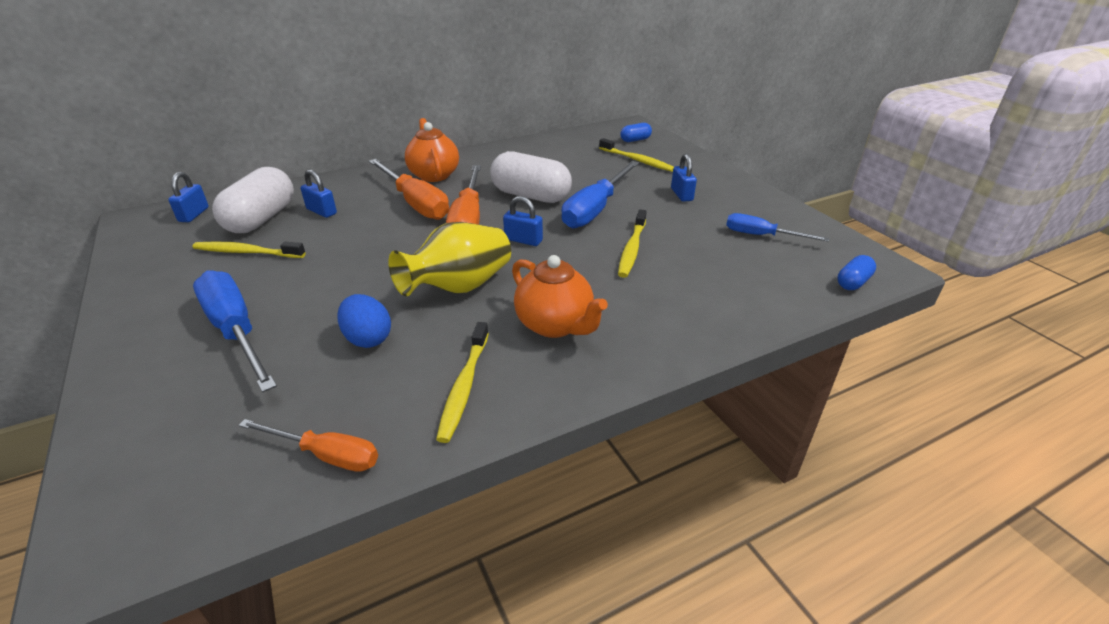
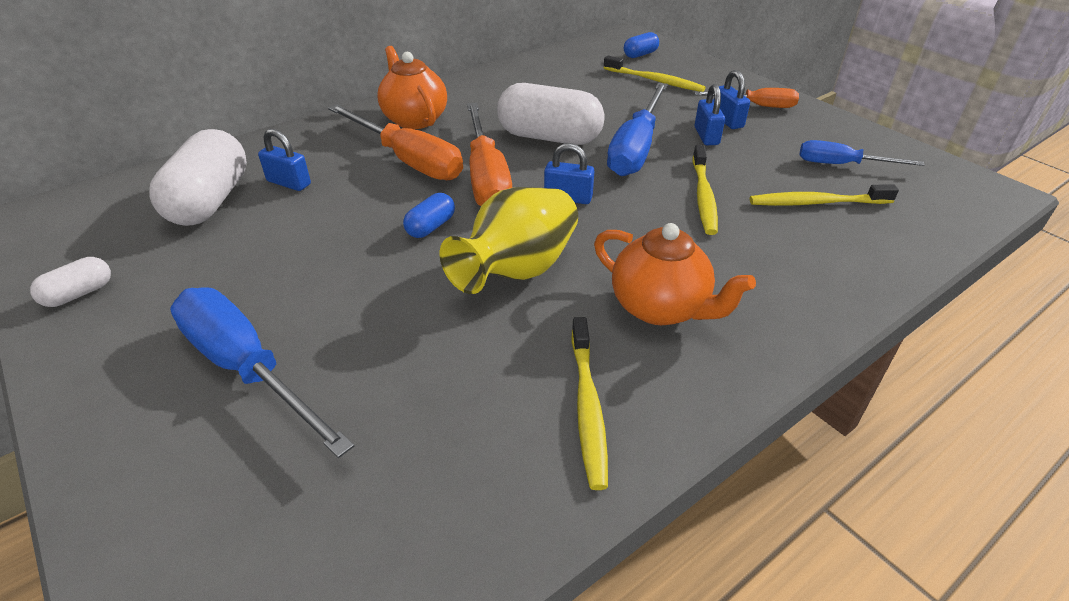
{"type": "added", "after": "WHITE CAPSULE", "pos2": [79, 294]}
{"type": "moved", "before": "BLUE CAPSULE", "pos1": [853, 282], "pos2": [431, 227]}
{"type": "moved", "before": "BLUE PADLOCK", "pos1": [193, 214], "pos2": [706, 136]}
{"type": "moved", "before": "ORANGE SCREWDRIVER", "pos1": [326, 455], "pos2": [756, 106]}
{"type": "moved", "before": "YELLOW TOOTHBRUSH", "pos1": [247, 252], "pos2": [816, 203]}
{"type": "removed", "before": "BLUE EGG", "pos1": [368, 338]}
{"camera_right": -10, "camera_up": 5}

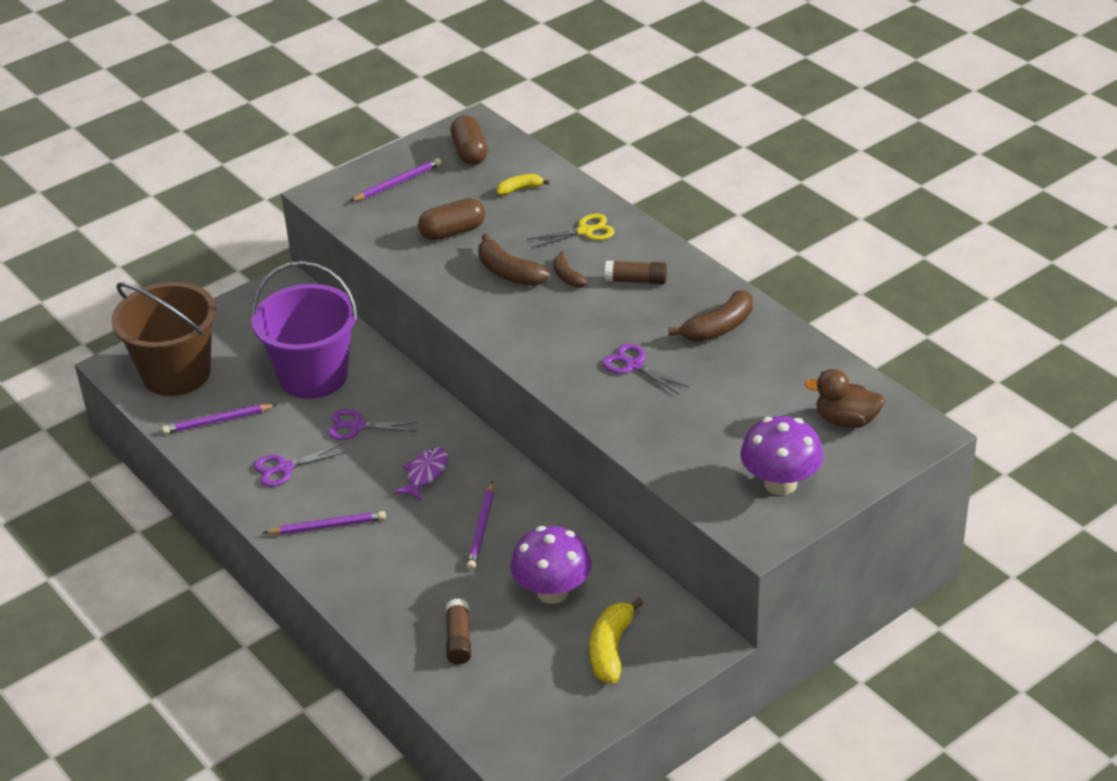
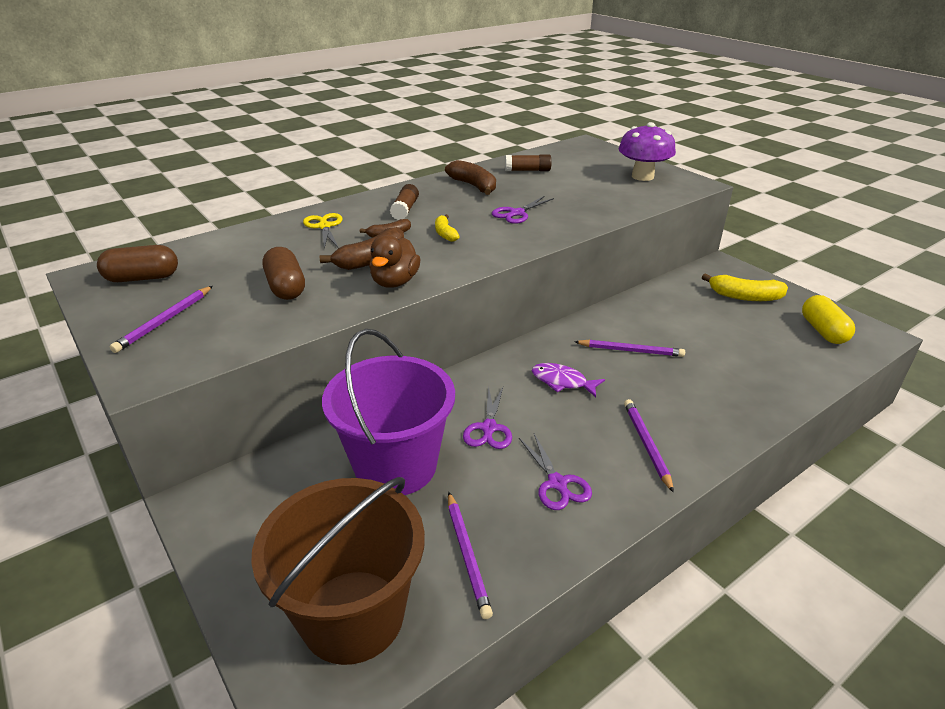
{"type": "turned", "before": "PURPLE PENCIL", "pos1": [397, 183], "pos2": [165, 321], "turn": -120}
{"type": "moved", "before": "BROWN DUCK", "pos1": [846, 420], "pos2": [395, 282]}
{"type": "moved", "before": "YELLOW BANANA", "pos1": [520, 189], "pos2": [445, 234]}
{"type": "moved", "before": "BROWN GLUE STICK", "pos1": [458, 639], "pos2": [528, 170]}
{"type": "added", "after": "YELLOW CAPSULE", "pos2": [823, 331]}
{"type": "removed", "before": "PURPLE MUSHROOM", "pos1": [552, 591]}
{"camera_right": -90, "camera_up": -5}

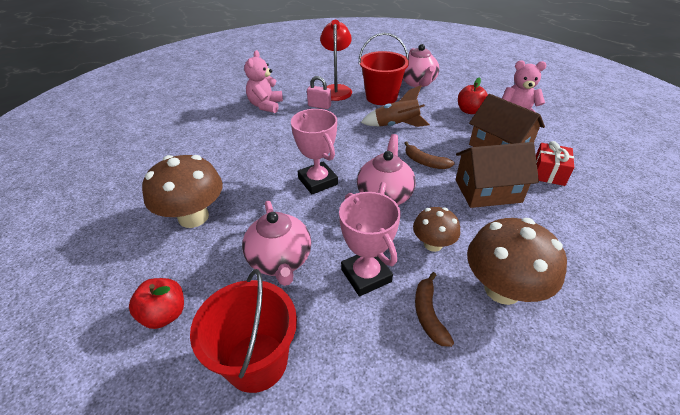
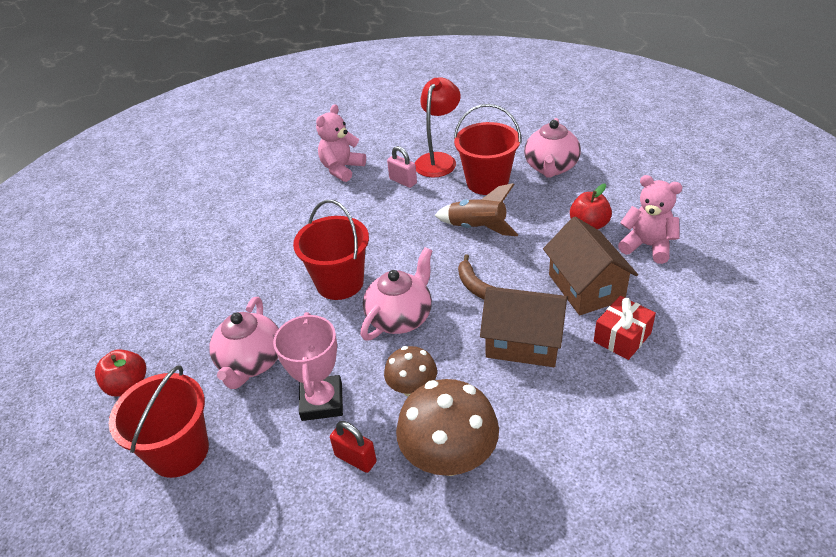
{"type": "replaced", "before": "PINK TROPHY", "after": "RED BUCKET", "pos1": [318, 181], "pos2": [340, 283]}
{"type": "replaced", "before": "BROWN BANANA", "after": "RED PADLOCK", "pos1": [428, 314], "pos2": [355, 459]}
{"type": "removed", "before": "BROWN MUSHROOM", "pos1": [193, 217]}
{"camera_right": 25, "camera_up": 0}

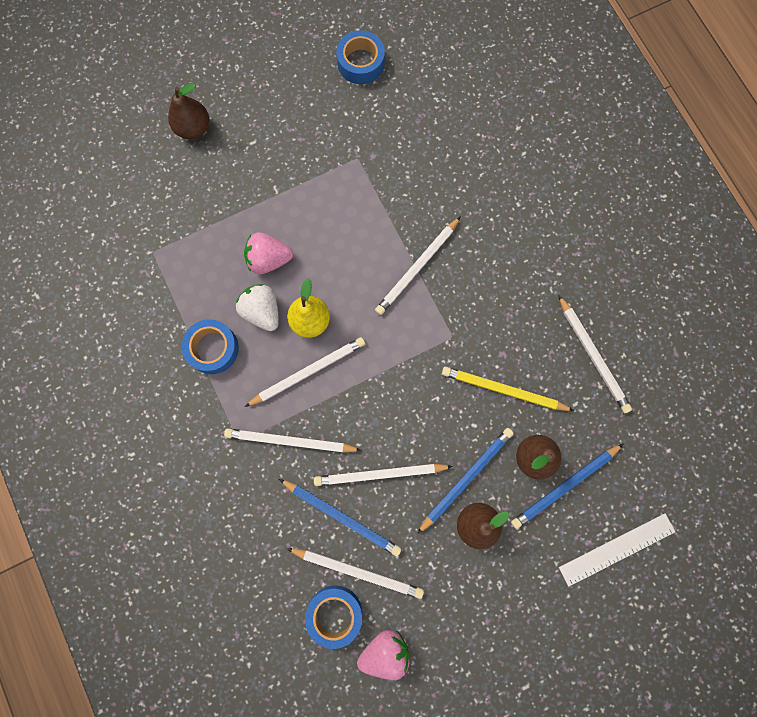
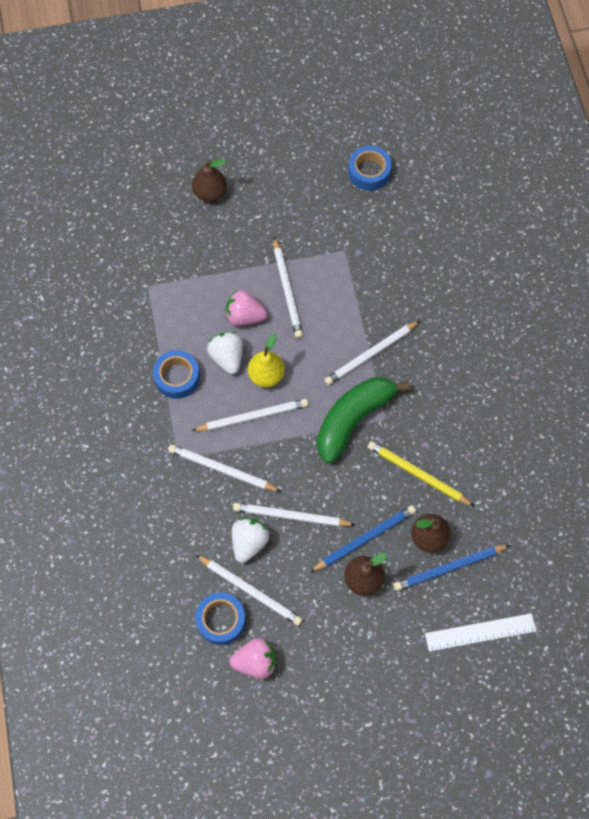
{"type": "replaced", "before": "BLUE PENCIL", "after": "WHITE STRAWBERRY", "pos1": [342, 516], "pos2": [249, 542]}
{"type": "moved", "before": "WHITE PENCIL", "pos1": [593, 355], "pos2": [287, 290]}
{"type": "added", "after": "GREEN BANANA", "pos2": [353, 419]}
{"camera_right": 15, "camera_up": -10}

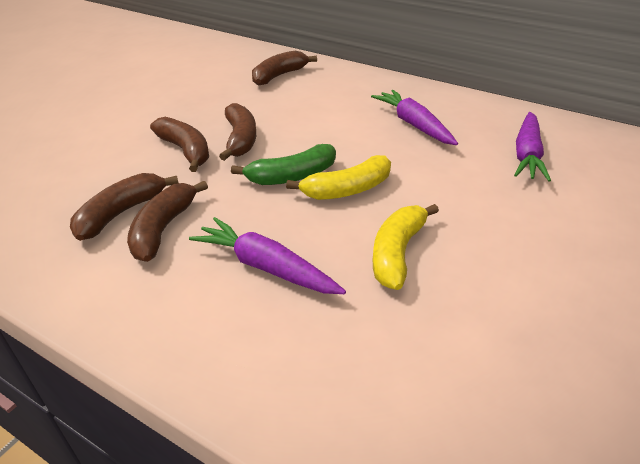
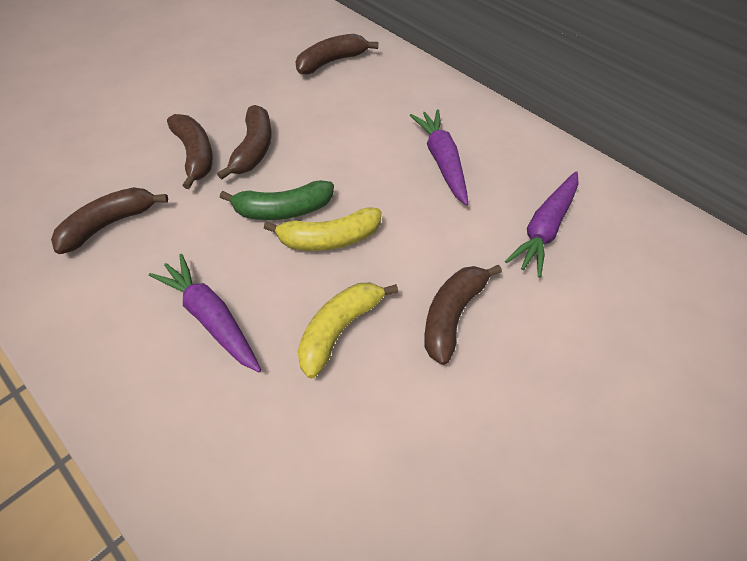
{"type": "moved", "before": "BROWN BANANA", "pos1": [163, 229], "pos2": [452, 315]}
{"camera_right": 15, "camera_up": 15}

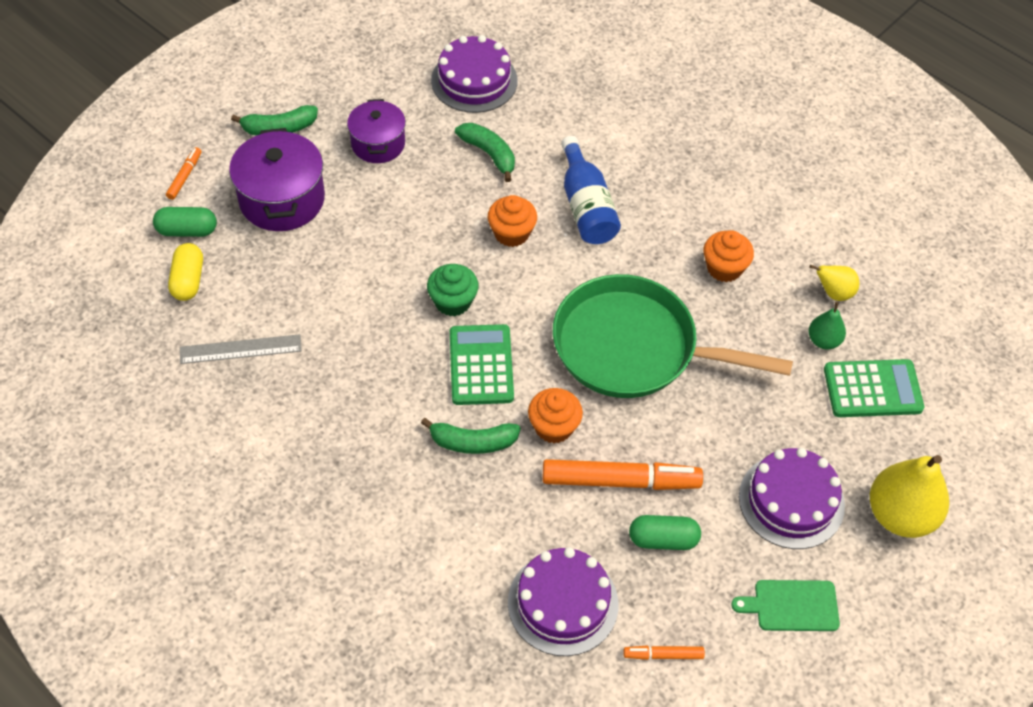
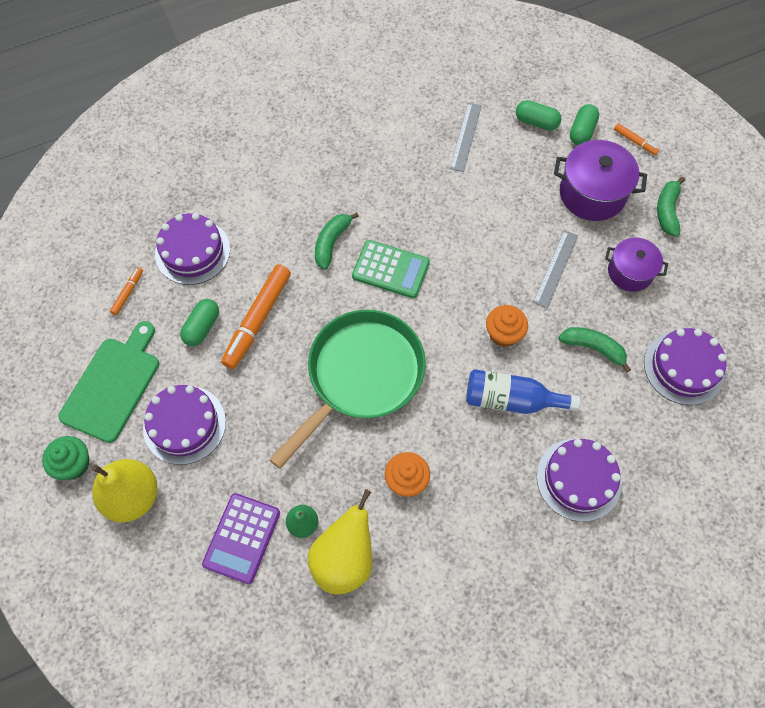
{"type": "moved", "before": "GREEN CUPCAKE", "pos1": [453, 301], "pos2": [74, 464]}
{"type": "resized", "before": "GREEN CUTTING BOARD", "pos1": [792, 605], "pos2": [113, 385], "scale": 1.67}
{"type": "recoloured", "before": "GREEN CALCULATOR", "after": "PURPLE CALCULATOR", "pos1": [872, 389], "pos2": [242, 538]}
{"type": "resized", "before": "YELLOW PEAR", "pos1": [834, 293], "pos2": [344, 559], "scale": 1.93}
{"type": "recoloured", "before": "YELLOW CAPSULE", "after": "GREEN CAPSULE", "pos1": [188, 280], "pos2": [536, 122]}
{"type": "added", "after": "GREY RULER", "pos2": [555, 268]}
{"type": "added", "after": "PURPLE CAKE", "pos2": [578, 479]}
{"type": "turned", "before": "GREEN BANANA", "pos1": [489, 154], "pos2": [593, 348], "turn": -135}
{"type": "removed", "before": "ORANGE CUPCAKE", "pos1": [553, 427]}
{"camera_right": 115, "camera_up": 10}

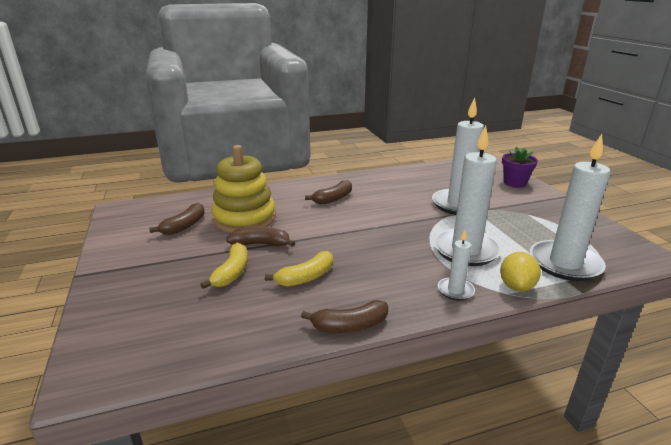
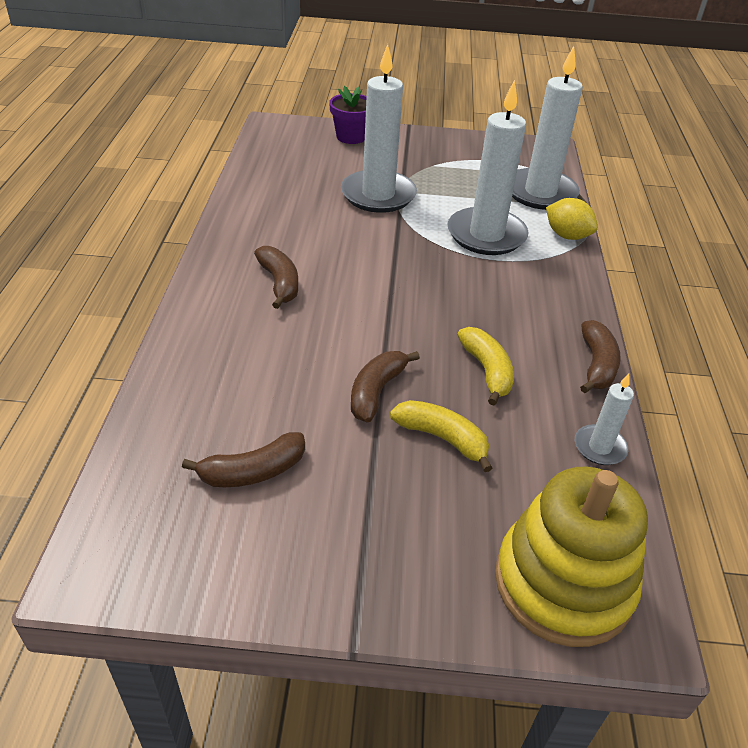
{"type": "turned", "before": "BROWN BANANA", "pos1": [184, 226], "pos2": [253, 471], "turn": 105}
{"type": "moved", "before": "YELLOW STACKING TOY", "pos1": [244, 218], "pos2": [563, 583]}
{"type": "moved", "before": "WHITE CANDLE", "pos1": [455, 290], "pos2": [599, 447]}
{"camera_right": -70, "camera_up": 15}

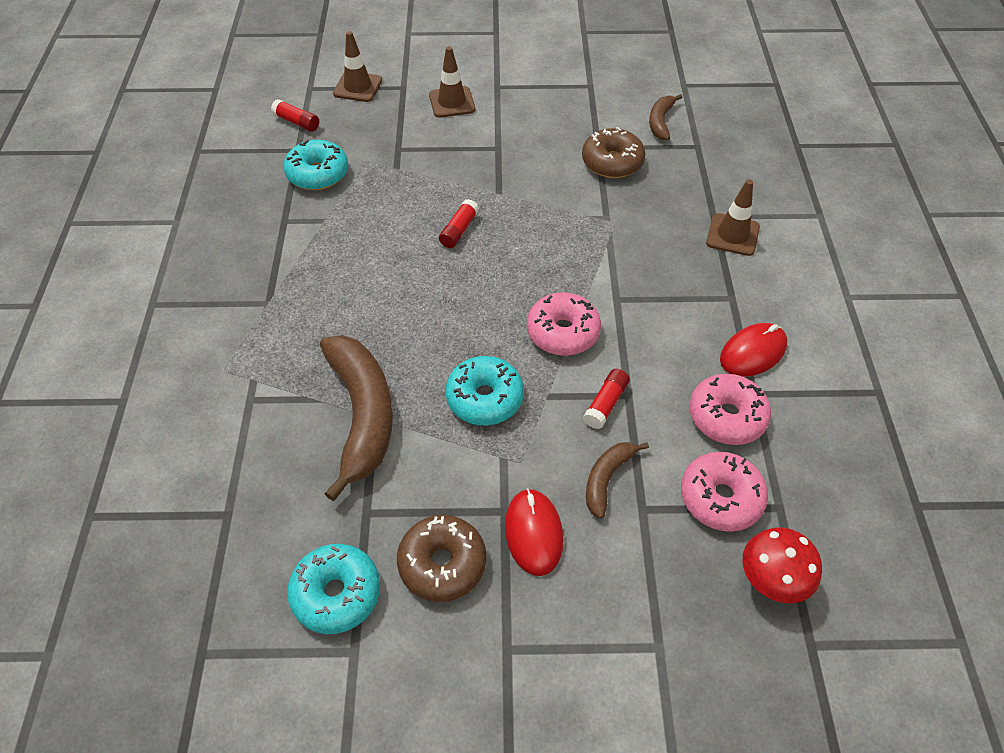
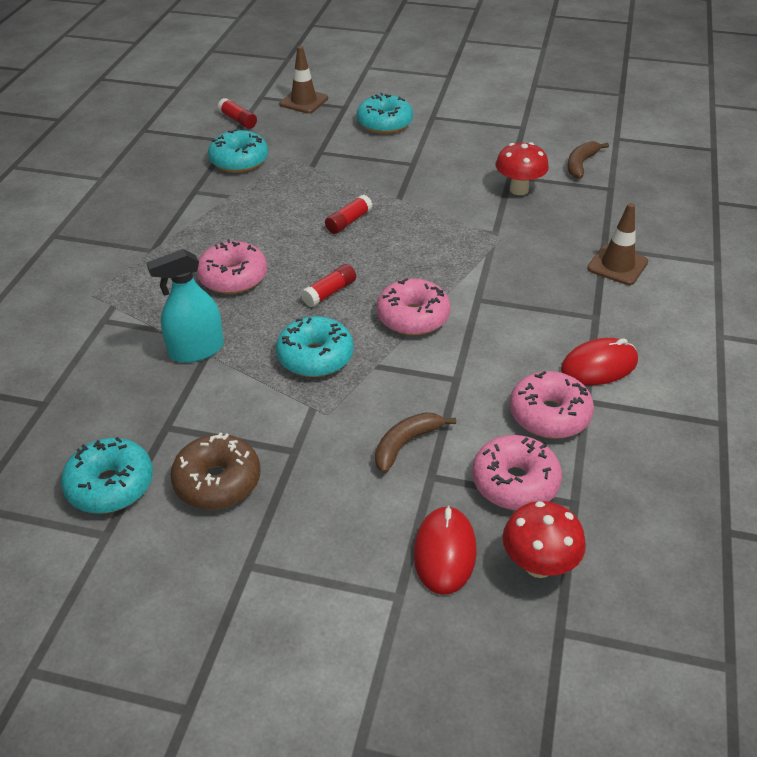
{"type": "replaced", "before": "BROWN BANANA", "after": "TURQUOISE SPRAY BOTTLE", "pos1": [362, 415], "pos2": [196, 350]}
{"type": "added", "after": "PINK DONUT", "pos2": [233, 277]}
{"type": "moved", "before": "RED GLUE STICK", "pos1": [606, 404], "pos2": [329, 292]}
{"type": "replaced", "before": "BROWN TRAFFIC CONE", "after": "TURQUOISE DONUT", "pos1": [452, 102], "pos2": [384, 123]}
{"type": "moved", "before": "RED MOUSE", "pos1": [533, 533], "pos2": [444, 552]}
{"type": "replaced", "before": "BROWN DONUT", "after": "RED MUSHROOM", "pos1": [612, 162], "pos2": [519, 190]}
{"camera_right": 15, "camera_up": -10}

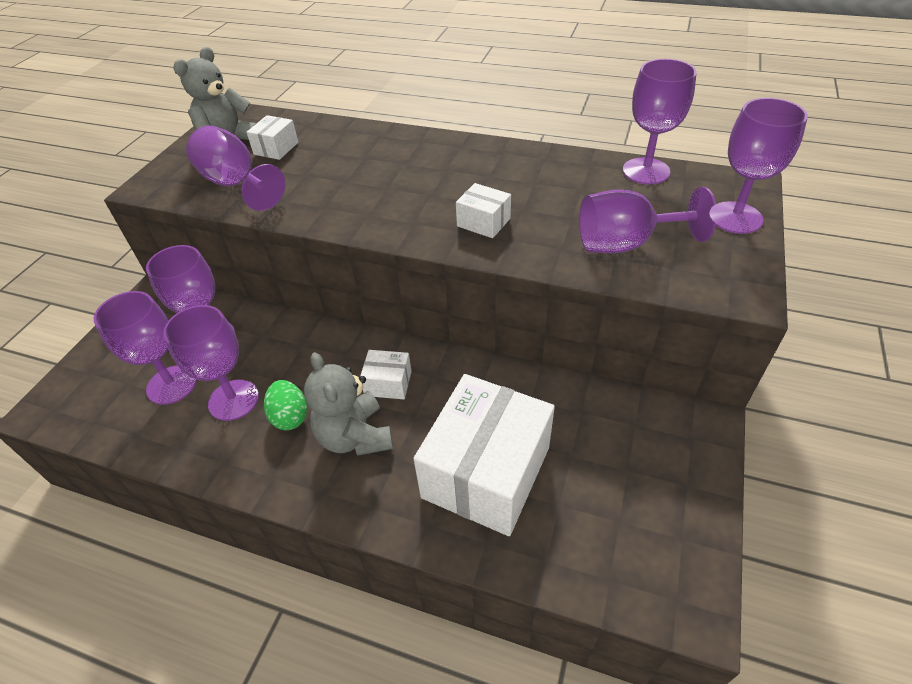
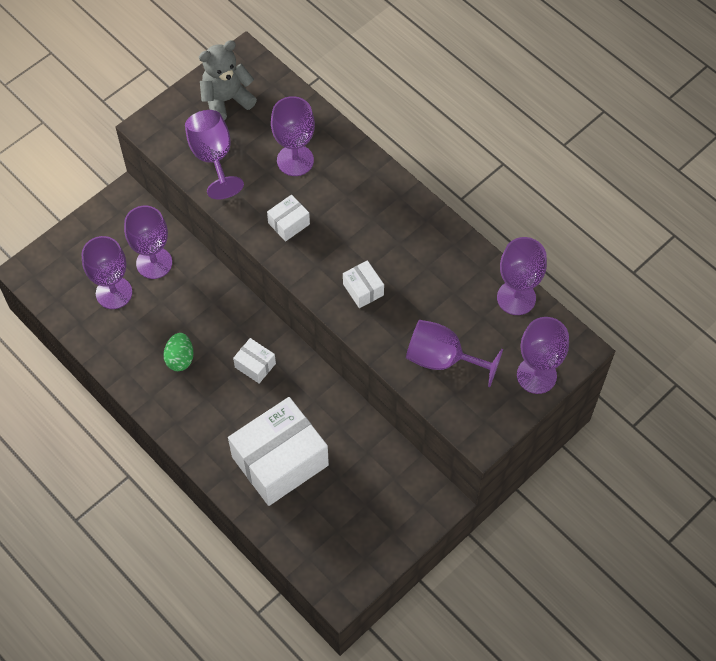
{"type": "moved", "before": "WHITE BOX", "pos1": [276, 148], "pos2": [289, 223]}
{"type": "moved", "before": "PURPLE GOBLET", "pos1": [233, 400], "pos2": [295, 160]}
{"type": "removed", "before": "GREY TEDDY BEAR", "pos1": [355, 436]}
{"camera_right": 25, "camera_up": 15}

